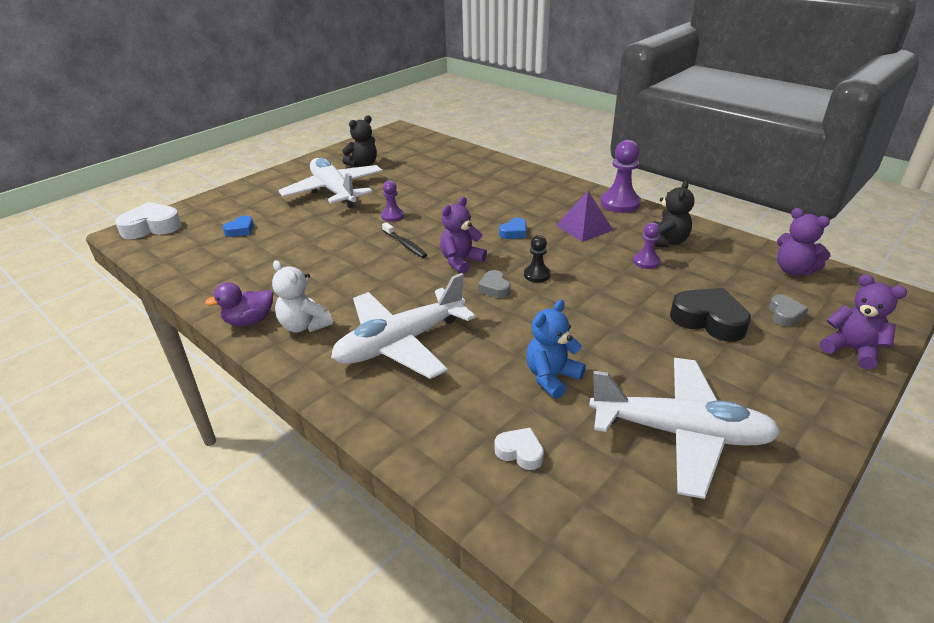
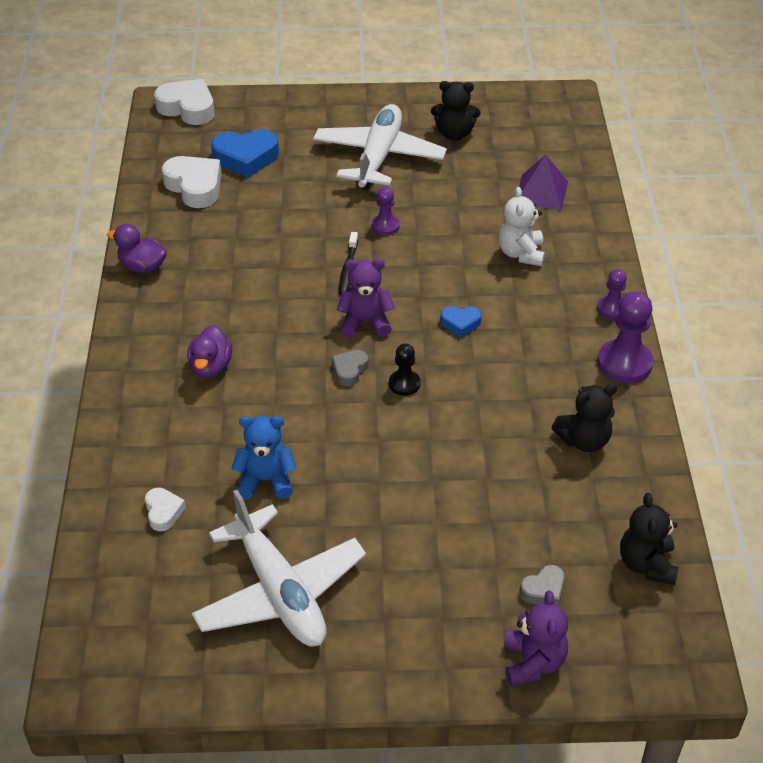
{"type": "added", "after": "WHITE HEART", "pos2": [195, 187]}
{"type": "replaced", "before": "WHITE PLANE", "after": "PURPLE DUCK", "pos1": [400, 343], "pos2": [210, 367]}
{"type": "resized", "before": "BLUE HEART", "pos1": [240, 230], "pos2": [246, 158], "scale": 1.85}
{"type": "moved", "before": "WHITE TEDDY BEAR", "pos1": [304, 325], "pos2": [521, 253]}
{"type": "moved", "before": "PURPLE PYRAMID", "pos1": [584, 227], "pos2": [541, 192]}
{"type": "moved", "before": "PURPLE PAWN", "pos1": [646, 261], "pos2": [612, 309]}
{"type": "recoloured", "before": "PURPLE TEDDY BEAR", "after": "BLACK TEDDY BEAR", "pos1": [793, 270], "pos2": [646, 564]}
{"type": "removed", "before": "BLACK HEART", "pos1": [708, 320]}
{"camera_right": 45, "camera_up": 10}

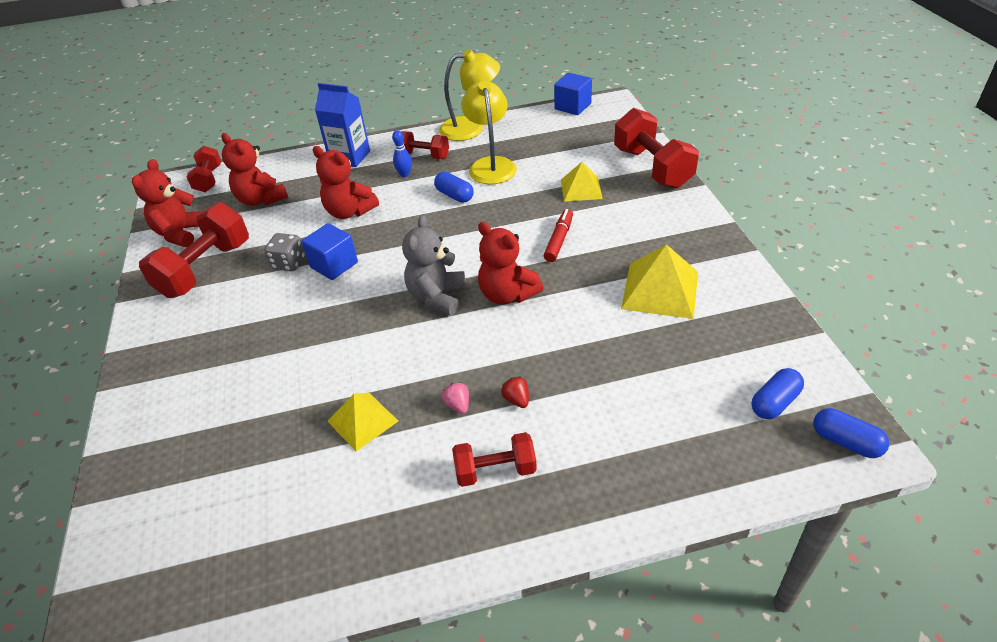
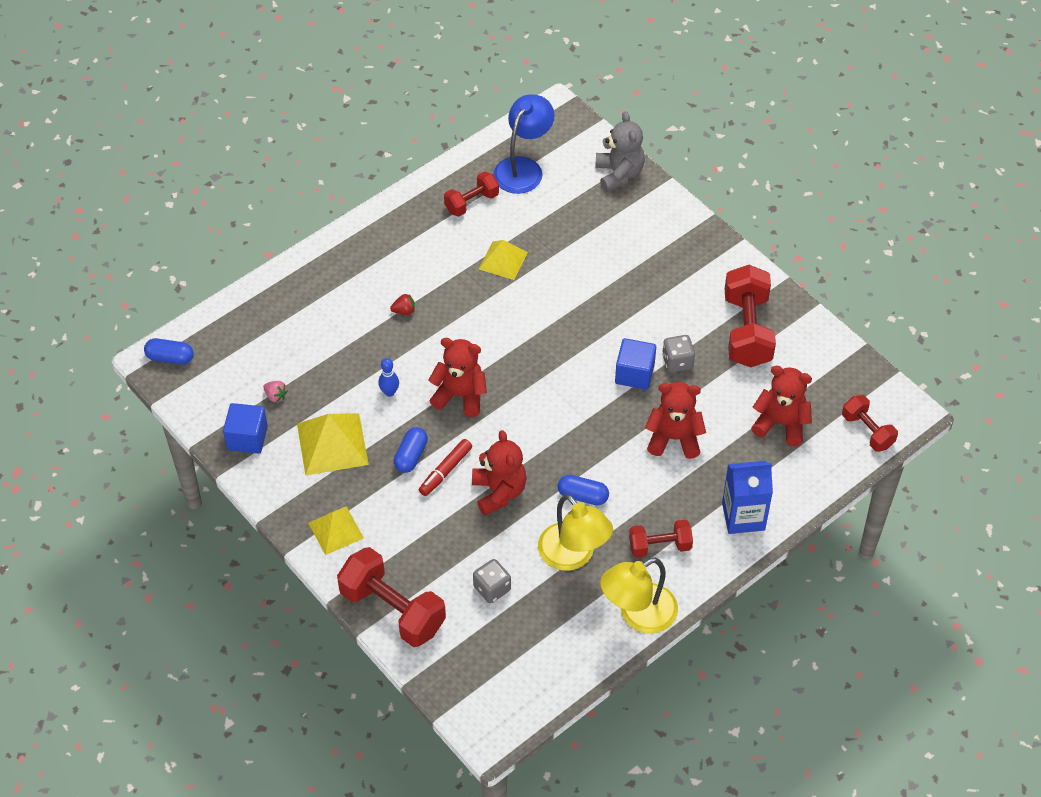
{"type": "moved", "before": "BLUE CUBE", "pos1": [572, 106], "pos2": [247, 438]}
{"type": "moved", "before": "PINK STRAWBERRY", "pos1": [458, 405], "pos2": [275, 396]}
{"type": "moved", "before": "YELLOW PYRAMID", "pos1": [581, 189], "pos2": [336, 530]}
{"type": "moved", "before": "BLUE BOWLING PIN", "pos1": [404, 174], "pos2": [389, 392]}
{"type": "turned", "before": "RED STRAWBERRY", "pos1": [517, 399], "pos2": [404, 311], "turn": -45}
{"type": "moved", "before": "BLUE CAPSULE", "pos1": [774, 402], "pos2": [411, 456]}
{"type": "turned", "before": "RED MARKER", "pos1": [559, 240], "pos2": [445, 471], "turn": 45}
{"type": "moved", "before": "RED DUMBBELL", "pos1": [495, 470], "pos2": [471, 202]}
{"type": "moved", "before": "RED TEDDY BEAR", "pos1": [181, 233], "pos2": [499, 492]}
{"type": "added", "after": "GREY DICE", "pos2": [492, 588]}
{"type": "added", "after": "BLUE LAMP", "pos2": [523, 168]}
{"type": "moved", "before": "GREY TEDDY BEAR", "pos1": [437, 297], "pos2": [619, 174]}
{"camera_right": 150, "camera_up": 10}

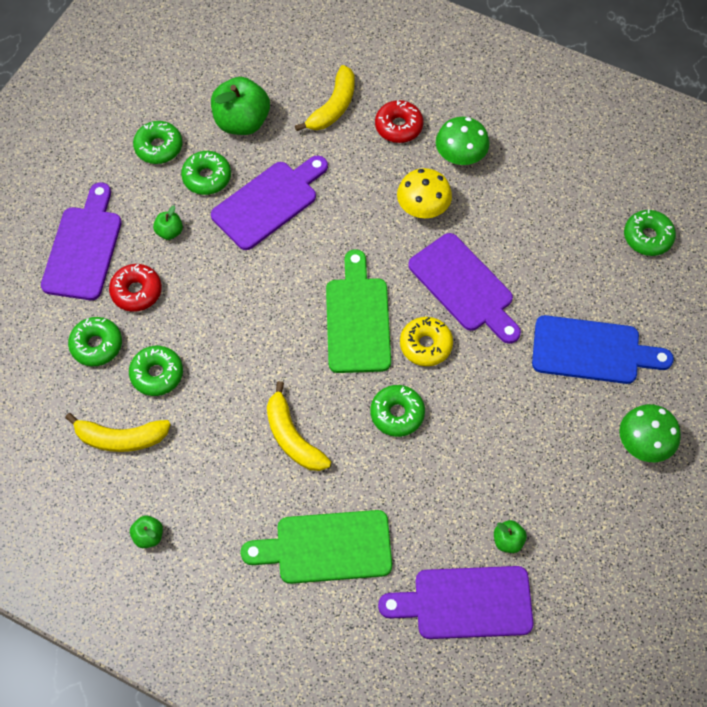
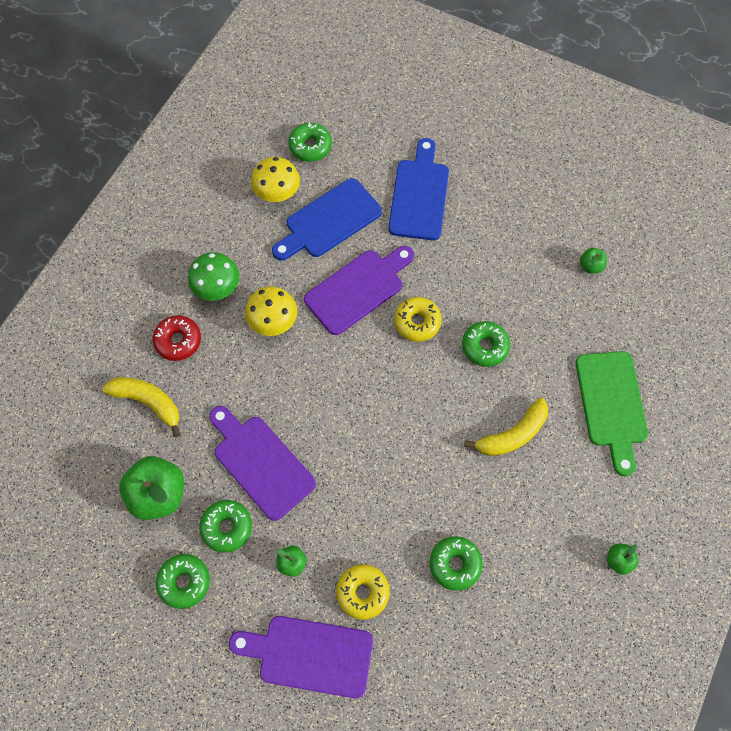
{"type": "added", "after": "YELLOW MUSHROOM", "pos2": [277, 193]}
{"type": "added", "after": "BLUE CUTTING BOARD", "pos2": [329, 221]}
{"type": "recoloured", "before": "RED DONUT", "after": "YELLOW DONUT", "pos1": [136, 291], "pos2": [362, 592]}
{"type": "removed", "before": "YELLOW BANANA", "pos1": [121, 438]}
{"type": "removed", "before": "GREEN DONUT", "pos1": [96, 345]}
{"type": "removed", "before": "GREEN CUTTING BOARD", "pos1": [357, 319]}
{"type": "removed", "before": "PURPLE CUTTING BOARD", "pos1": [465, 603]}
{"type": "removed", "before": "GREEN MUSHROOM", "pos1": [644, 443]}
{"camera_right": -90, "camera_up": 5}

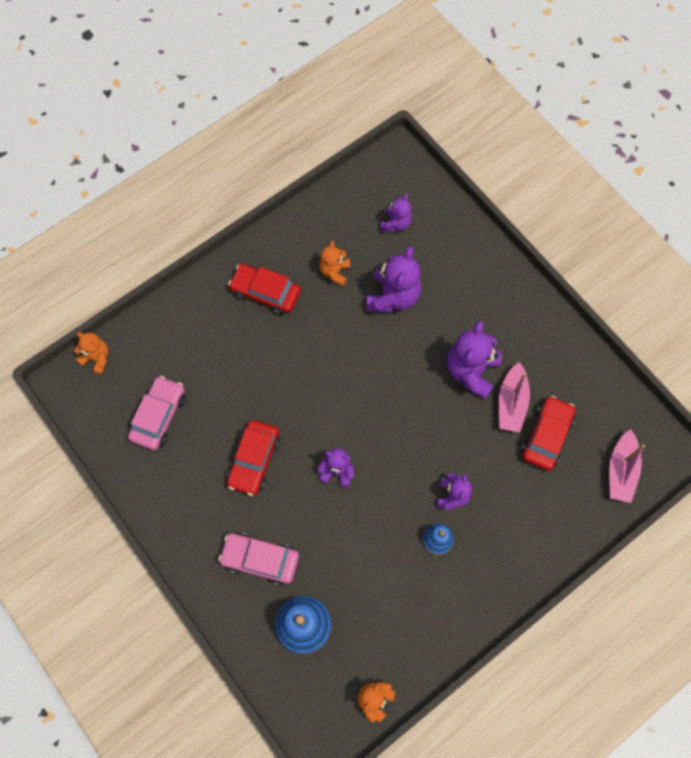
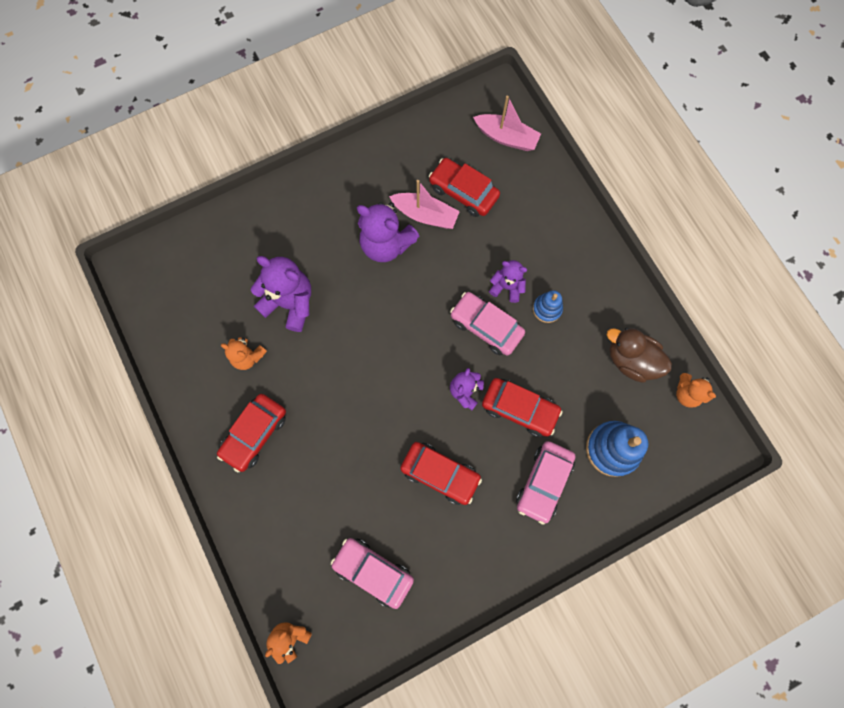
{"type": "added", "after": "PINK CAR", "pos2": [486, 326]}
{"type": "added", "after": "RED CAR", "pos2": [519, 409]}
{"type": "added", "after": "BROWN DUCK", "pos2": [631, 360]}
{"type": "removed", "before": "PURPLE TEDDY BEAR", "pos1": [396, 223]}
{"camera_right": -80, "camera_up": 5}

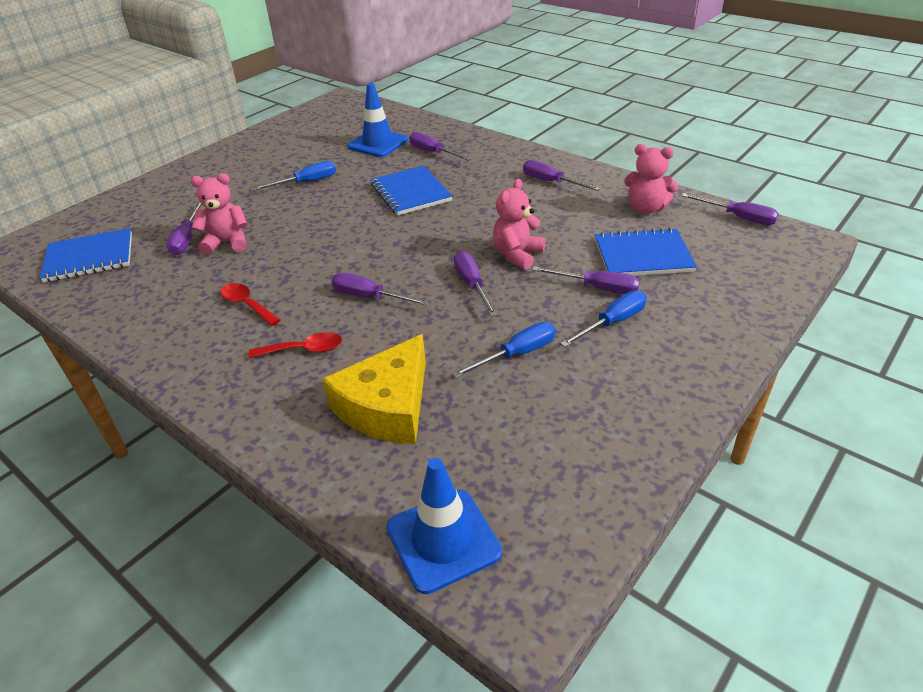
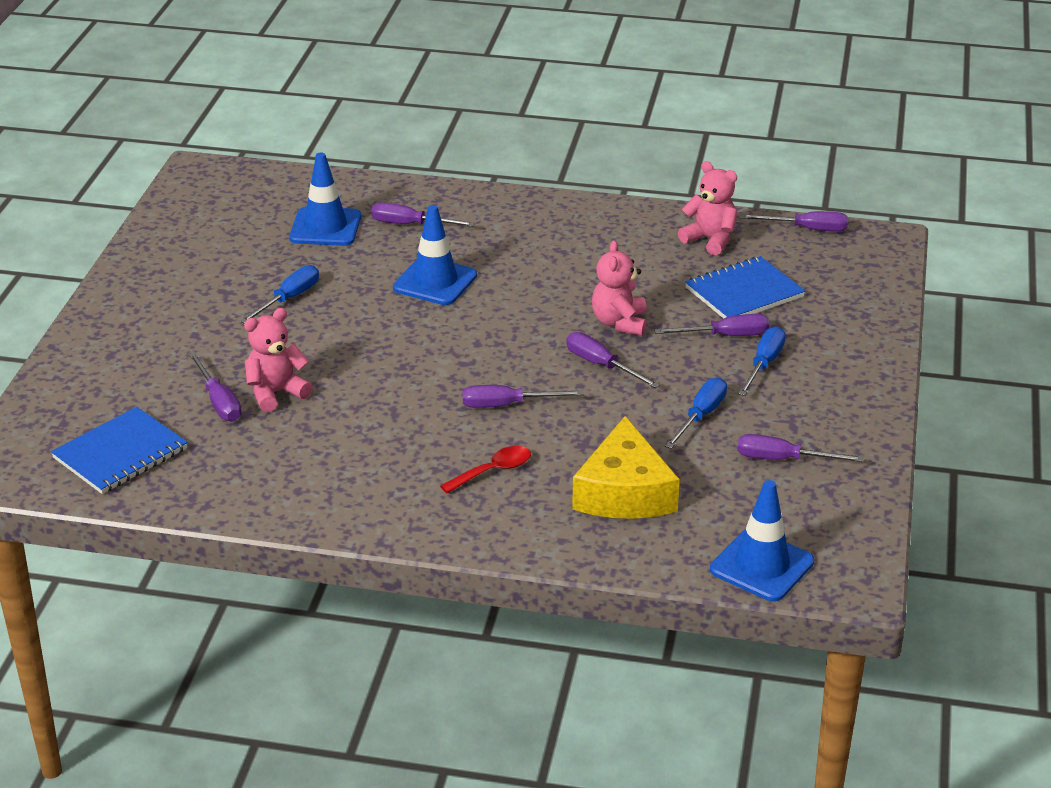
{"type": "replaced", "before": "BLUE NOTEBOOK", "after": "BLUE TRAFFIC CONE", "pos1": [411, 193], "pos2": [435, 282]}
{"type": "turned", "before": "PINK TEDDY BEAR", "pos1": [646, 208], "pos2": [710, 240], "turn": -135}
{"type": "moved", "before": "PURPLE SCREWDRIVER", "pos1": [551, 182], "pos2": [783, 459]}
{"type": "removed", "before": "RED SPOON", "pos1": [247, 305]}
{"camera_right": -30, "camera_up": -5}

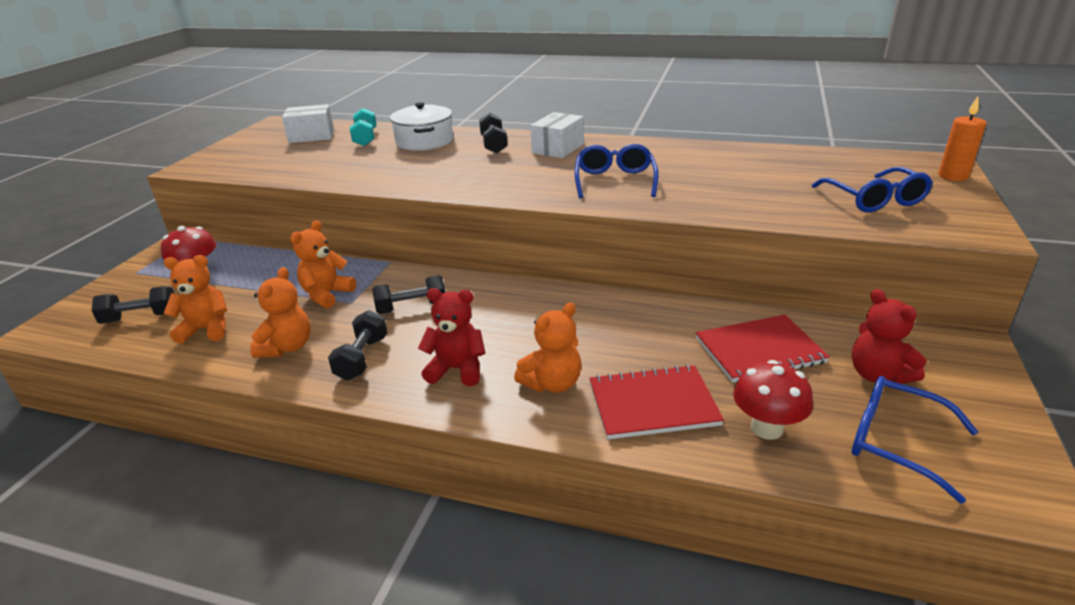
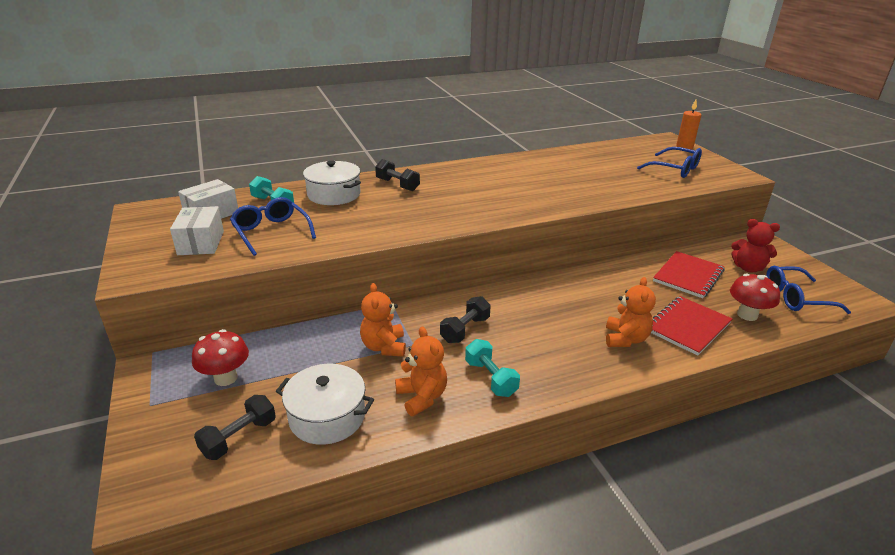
{"type": "moved", "before": "WHITE BOX", "pos1": [558, 148], "pos2": [201, 243]}
{"type": "moved", "before": "BLUE GLASSES", "pos1": [615, 181], "pos2": [271, 232]}
{"type": "replaced", "before": "ORANGE TEDDY BEAR", "after": "WHITE POT", "pos1": [207, 329], "pos2": [327, 417]}
{"type": "recoloured", "before": "BLACK DUMBBELL", "after": "TURQUOISE DUMBBELL", "pos1": [362, 358], "pos2": [490, 378]}
{"type": "removed", "before": "RED TEDDY BEAR", "pos1": [457, 369]}
{"camera_right": -40, "camera_up": 0}

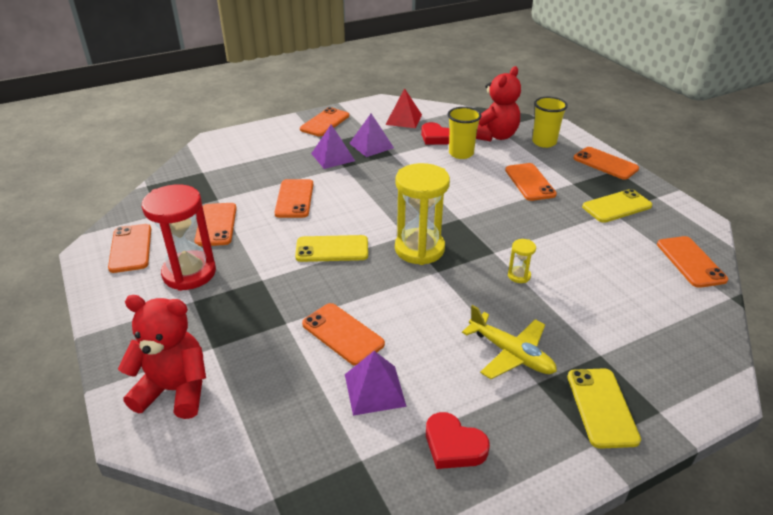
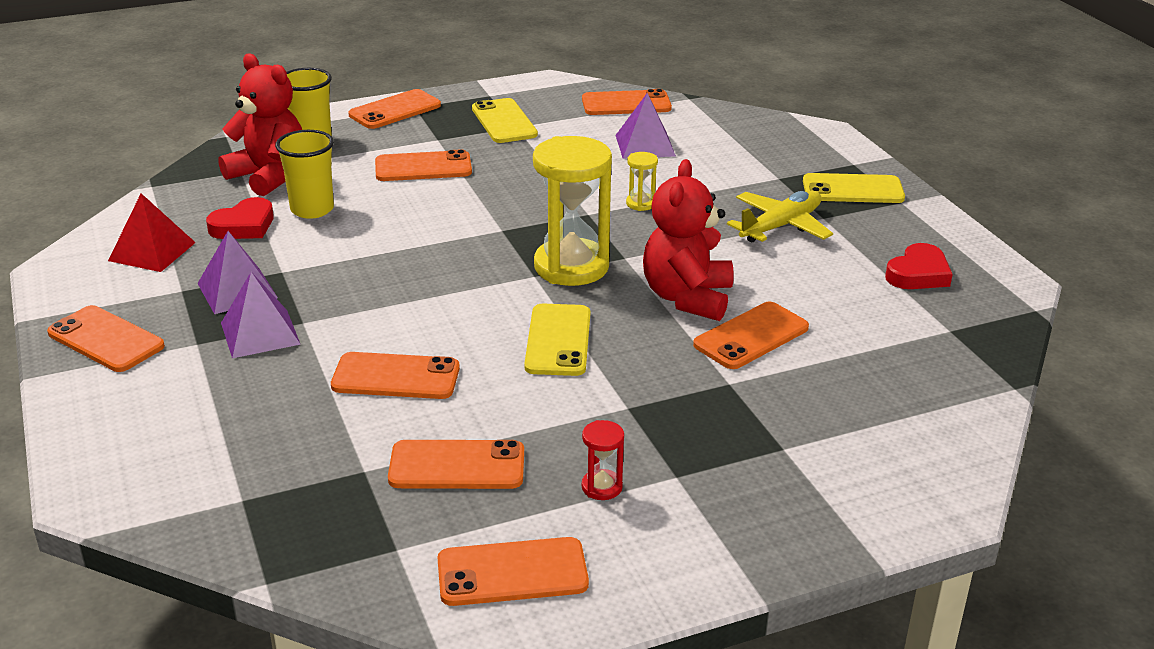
{"type": "resized", "before": "RED HOURGLASS", "pos1": [189, 273], "pos2": [602, 487], "scale": 0.43}
{"type": "moved", "before": "PURPLE PYRAMID", "pos1": [374, 390], "pos2": [645, 145]}
{"type": "moved", "before": "RED TEDDY BEAR", "pos1": [175, 390], "pos2": [687, 298]}
{"camera_right": -85, "camera_up": -5}

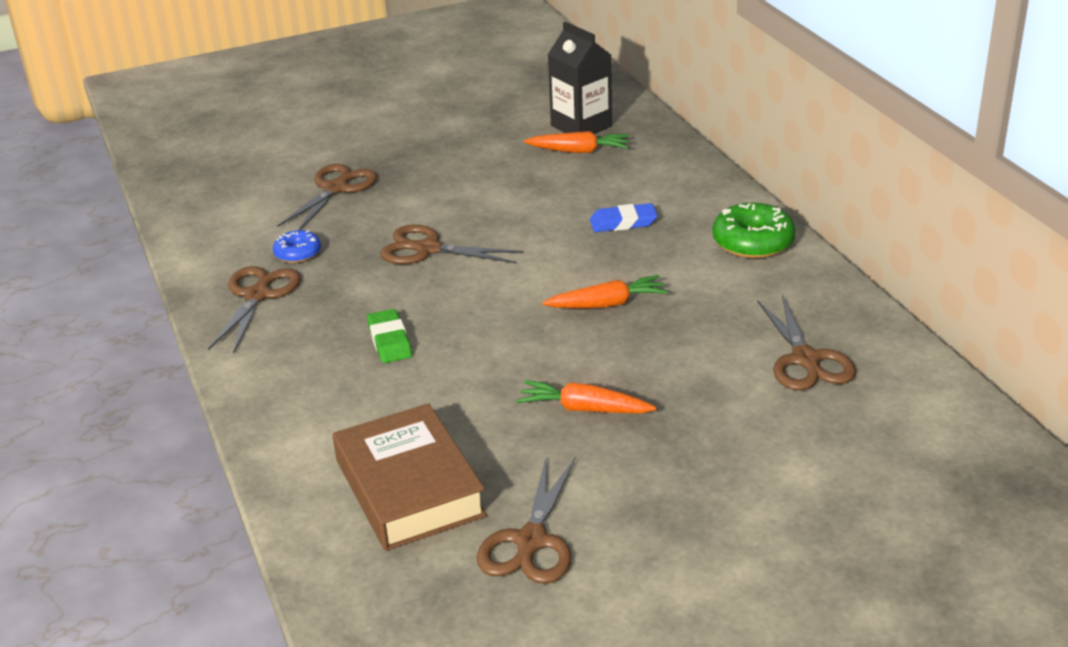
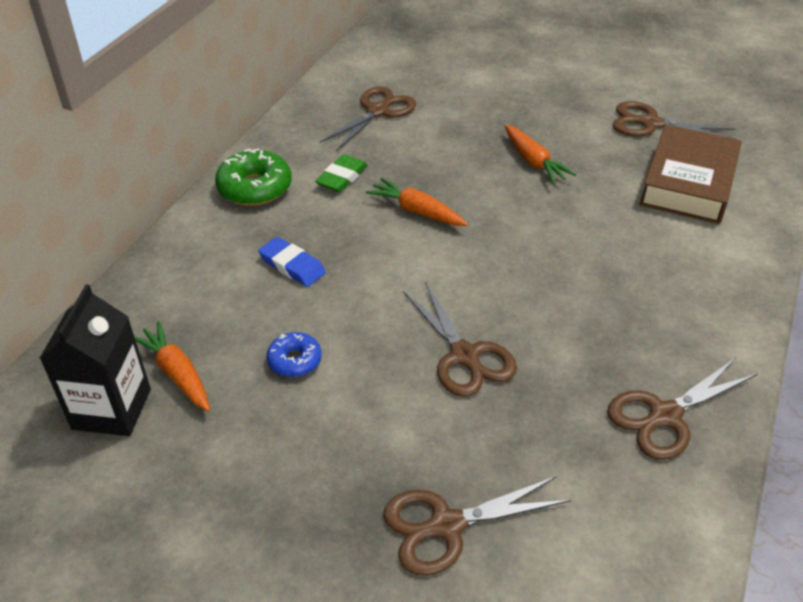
{"type": "moved", "before": "BLUE DONUT", "pos1": [298, 253], "pos2": [295, 360]}
{"type": "moved", "before": "GREEN ERASER", "pos1": [389, 340], "pos2": [342, 177]}
{"type": "turned", "before": "BROWN SCISSORS", "pos1": [531, 542], "pos2": [650, 123], "turn": -135}
{"camera_right": -135, "camera_up": 10}

